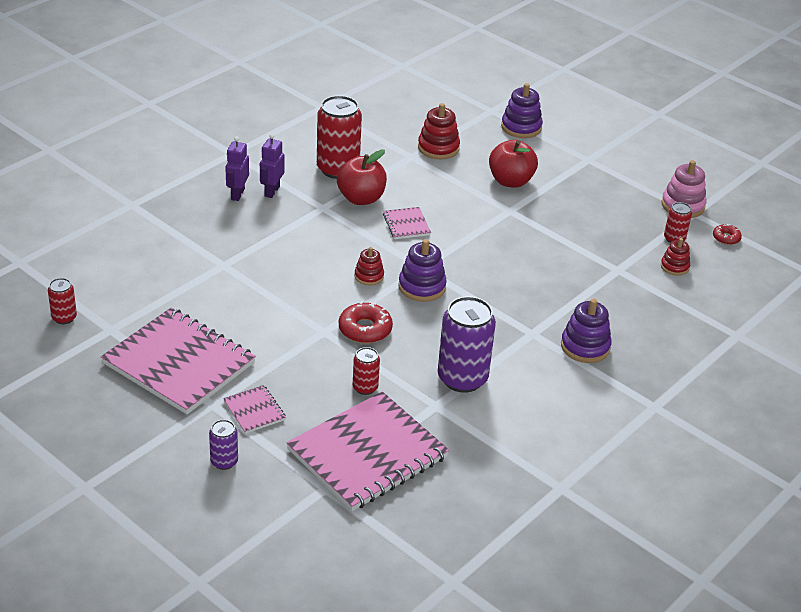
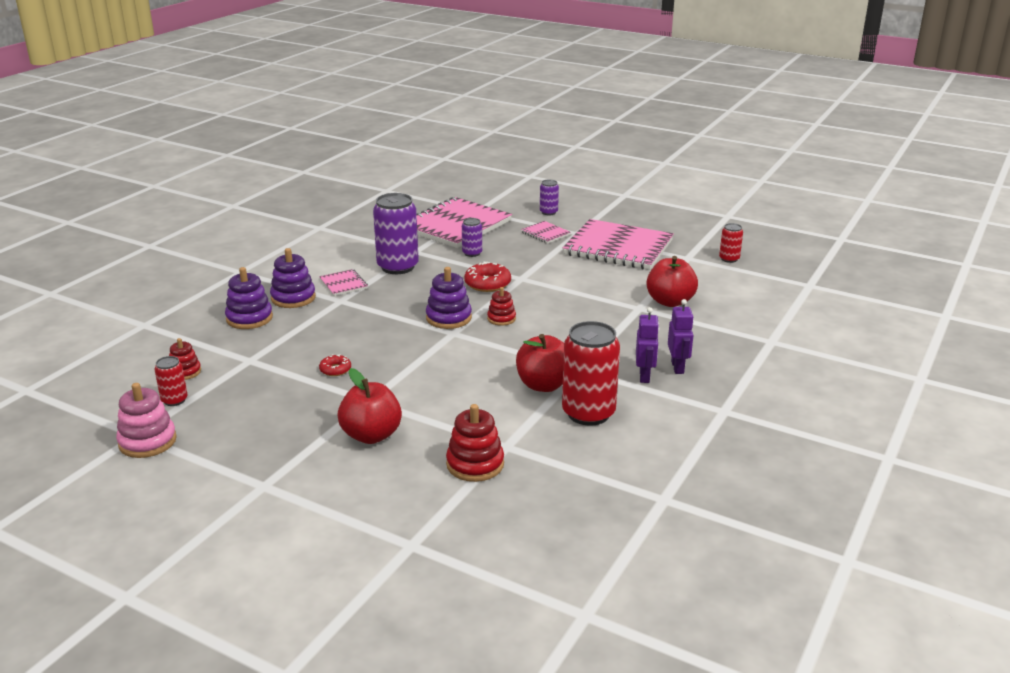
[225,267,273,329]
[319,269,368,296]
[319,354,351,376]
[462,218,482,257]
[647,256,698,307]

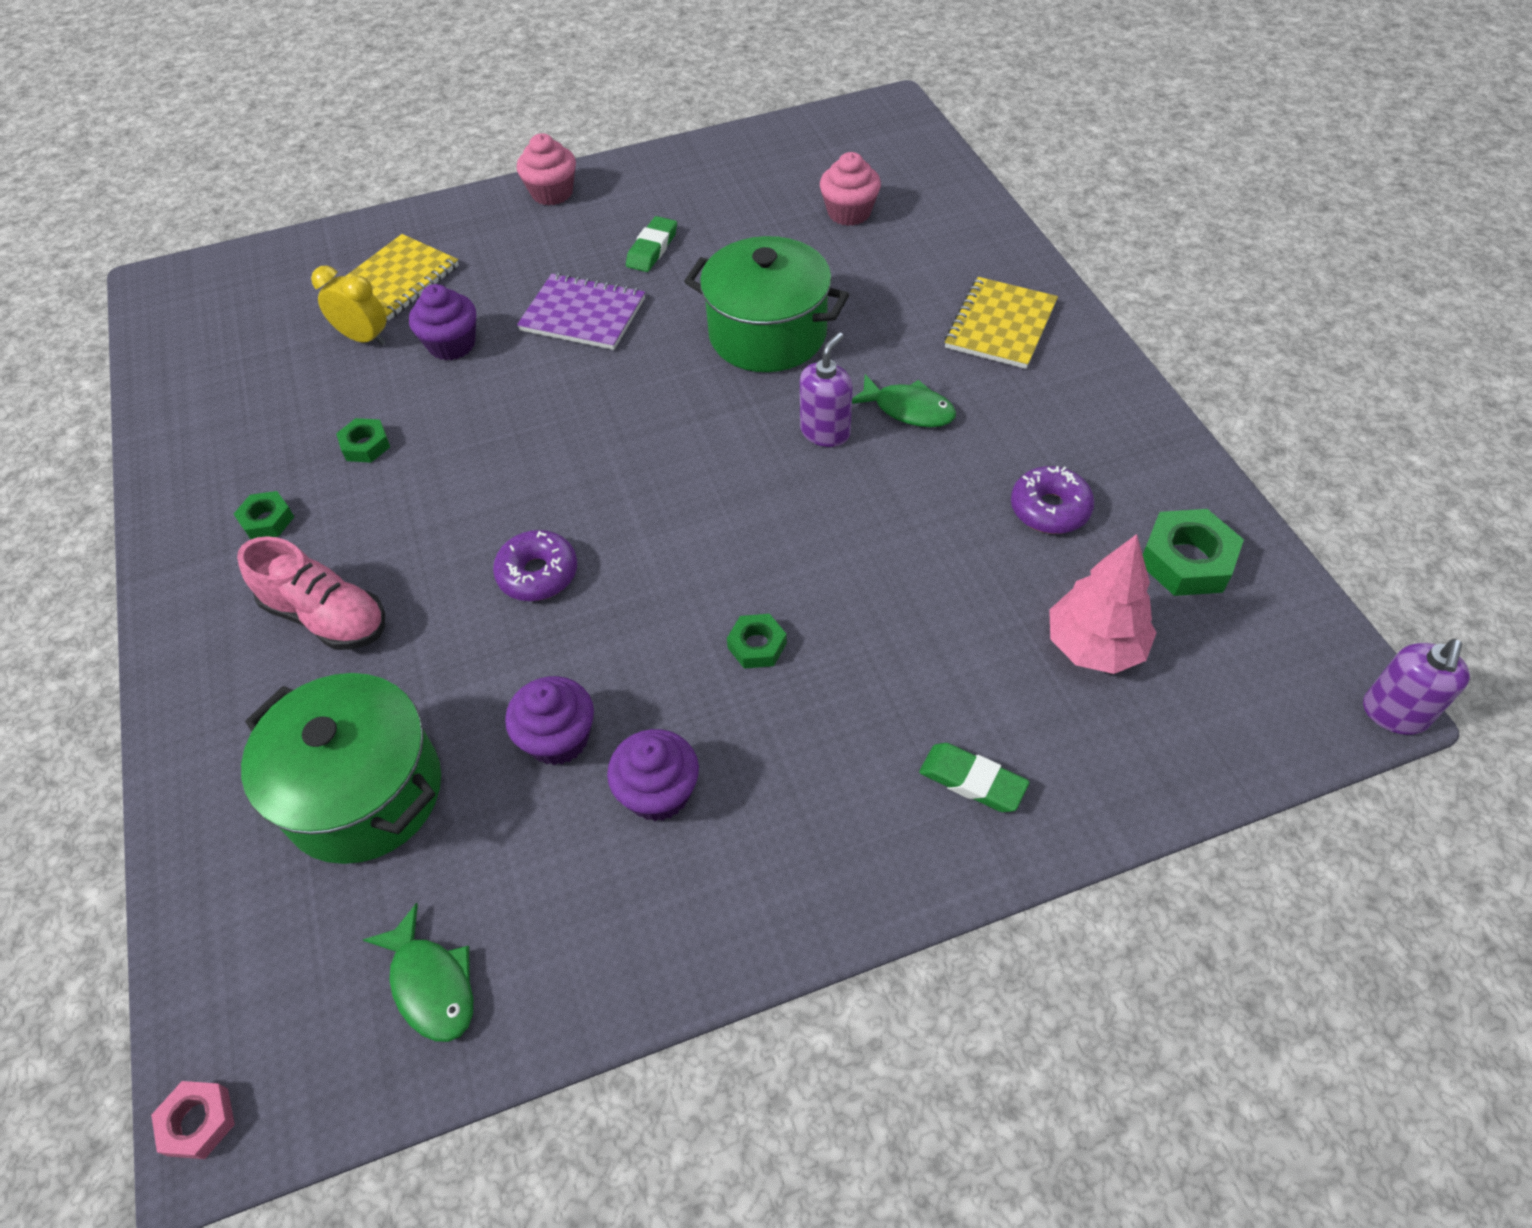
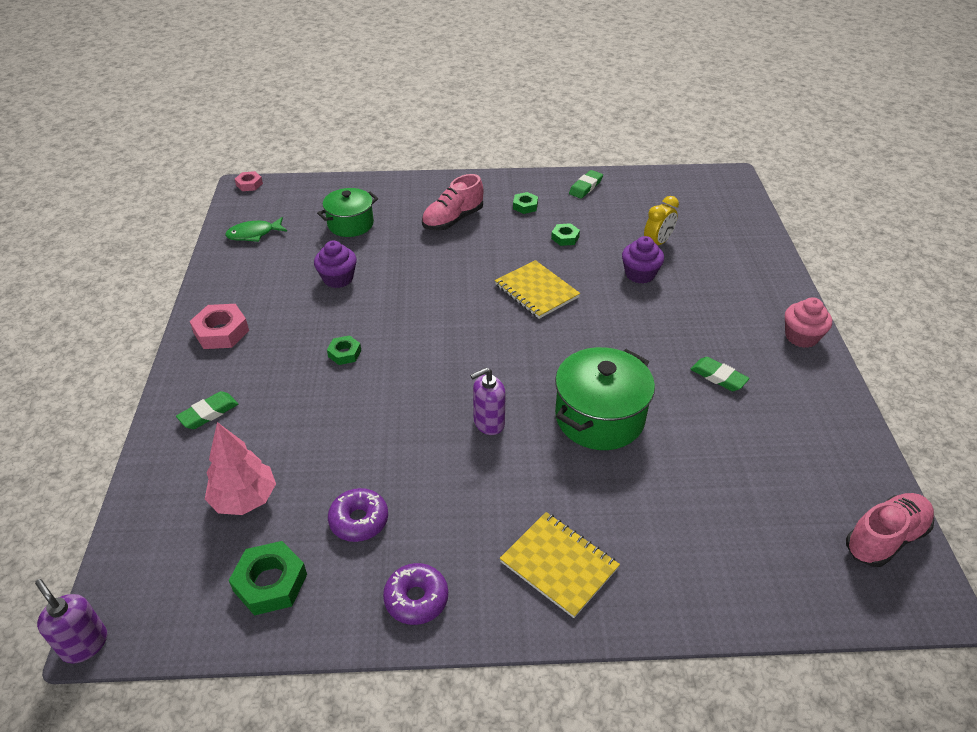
[190,304,249,349]
[317,188,378,237]
[383,563,448,625]
[470,368,506,435]
[495,260,580,319]
[569,170,603,199]
[846,493,934,567]
[517,273,645,350] (first image)
[607,729,699,821] (first image)
[820,152,881,226] (first image)
[852,374,956,427] (first image)

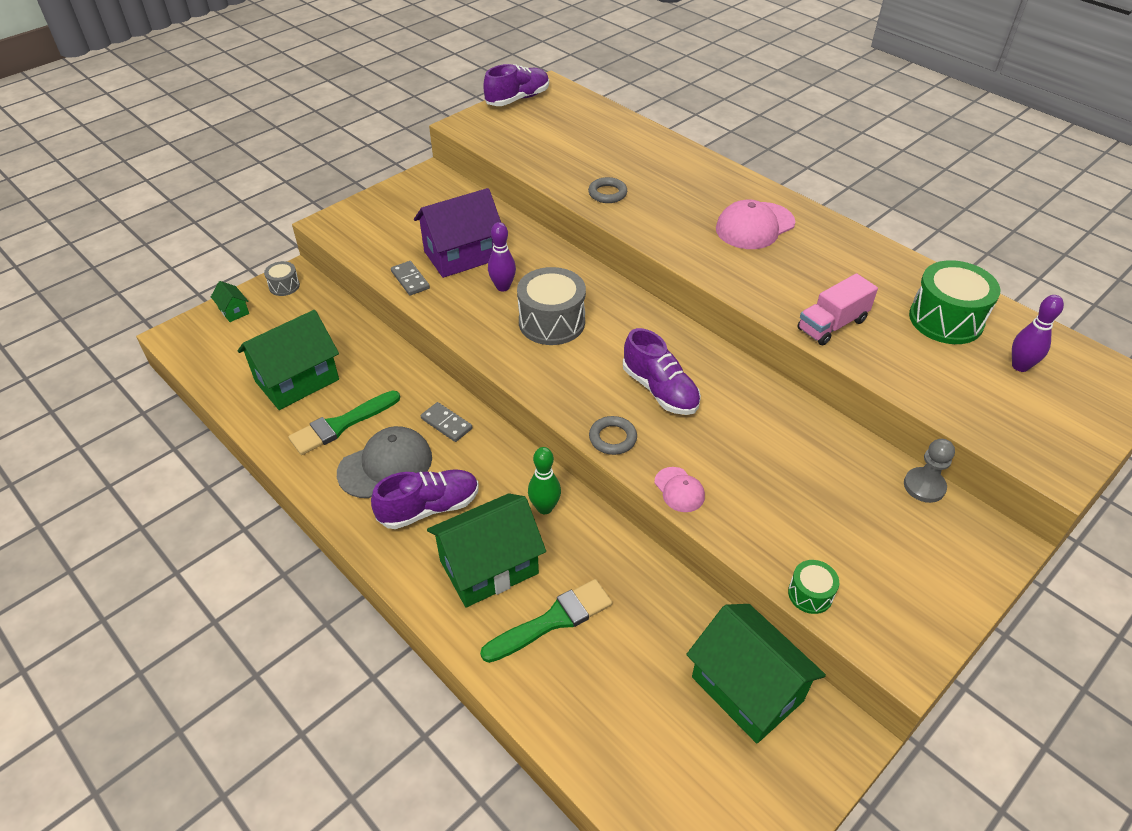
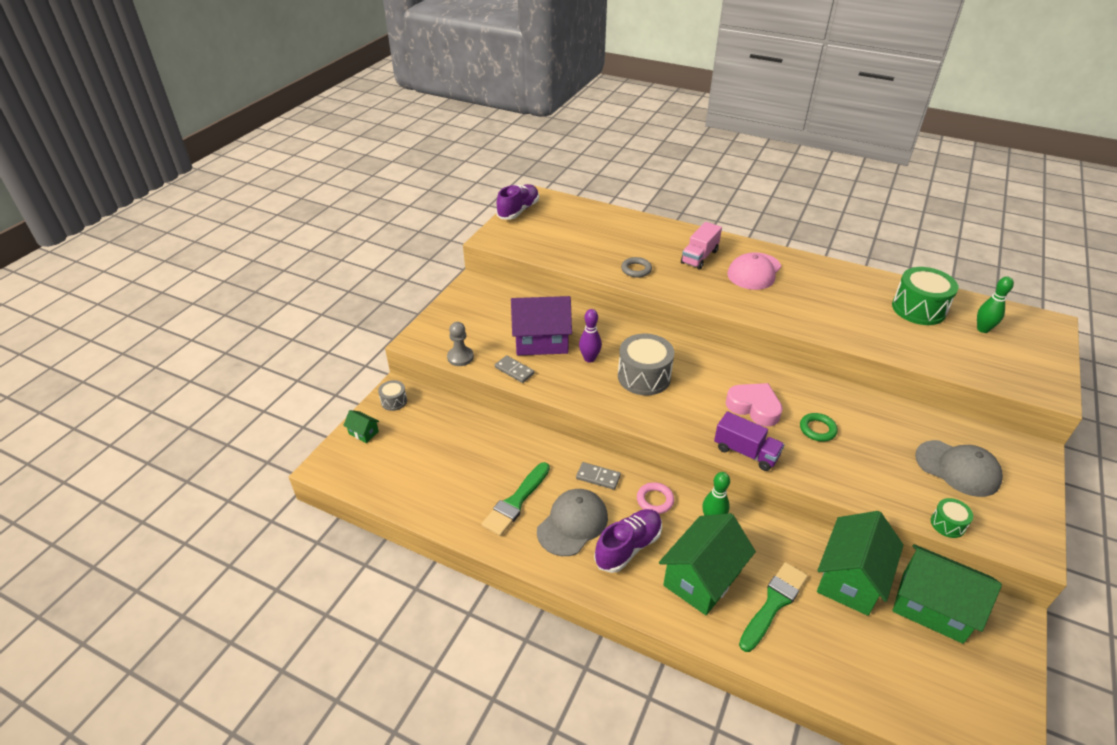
[447,322,474,366]
[511,296,572,355]
[637,482,674,514]
[681,222,722,270]
[714,411,785,471]
[726,383,783,426]
[800,413,838,442]
[817,511,904,616]
[915,440,1003,497]
[977,276,1014,333]
[655,467,705,512] (first image)

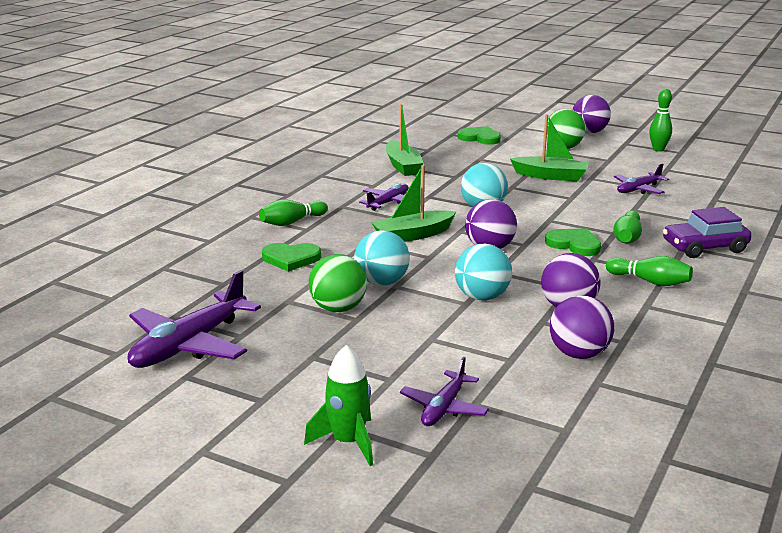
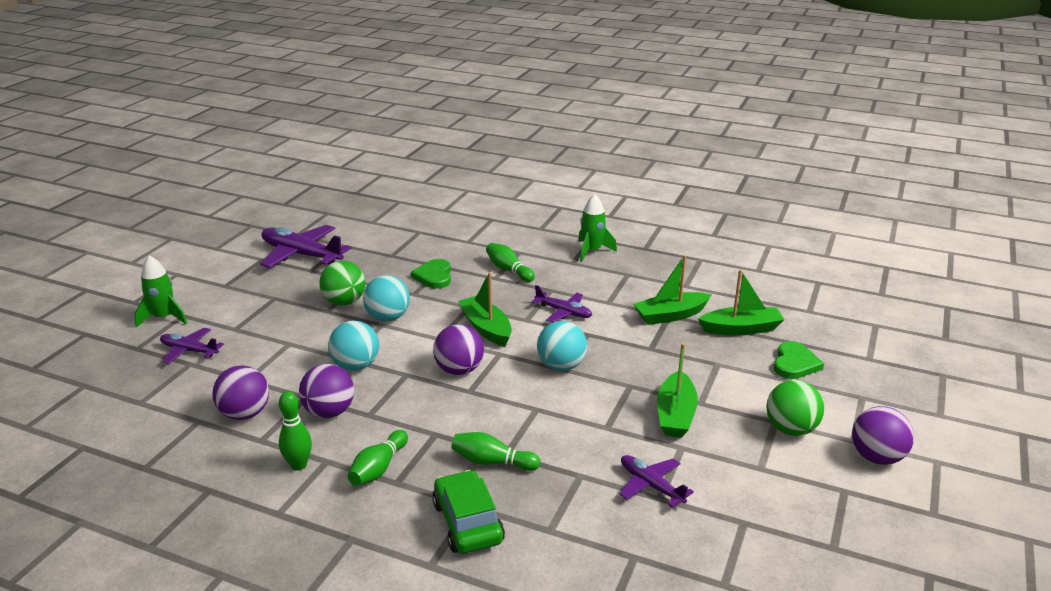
[279,391,312,470]
[432,470,505,554]
[578,194,617,262]
[698,269,785,335]
[545,228,601,256] (first image)

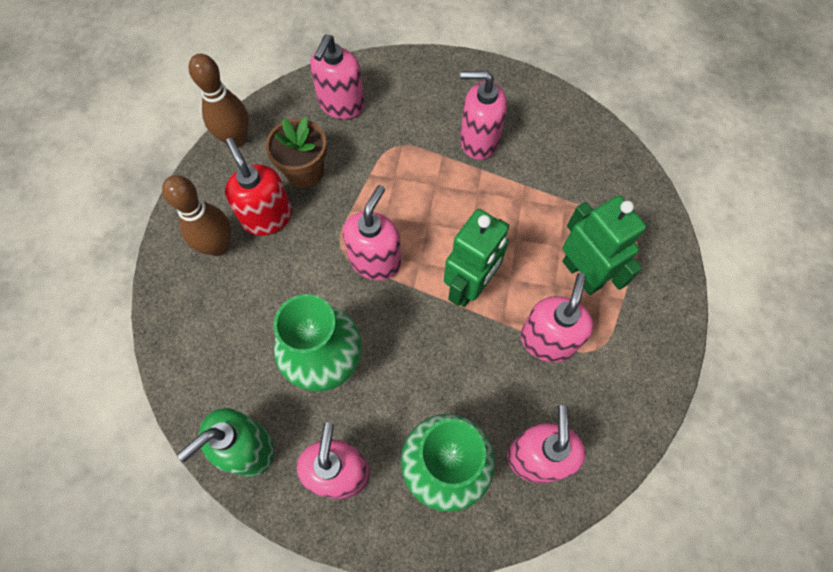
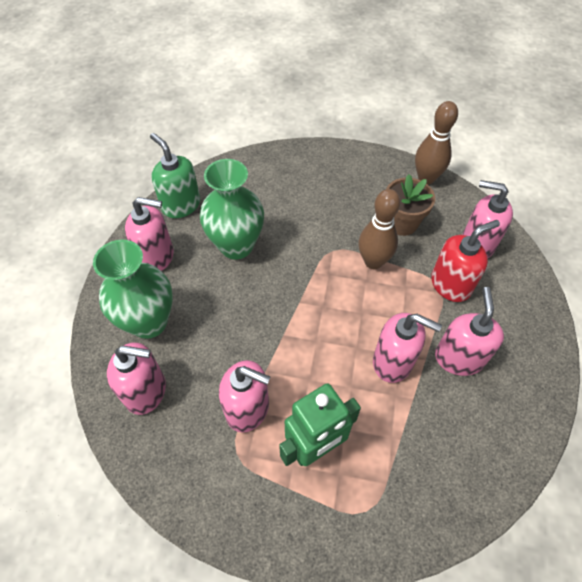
[358,189,401,269]
[373,313,442,383]
[431,220,500,302]
[444,209,510,307] (first image)

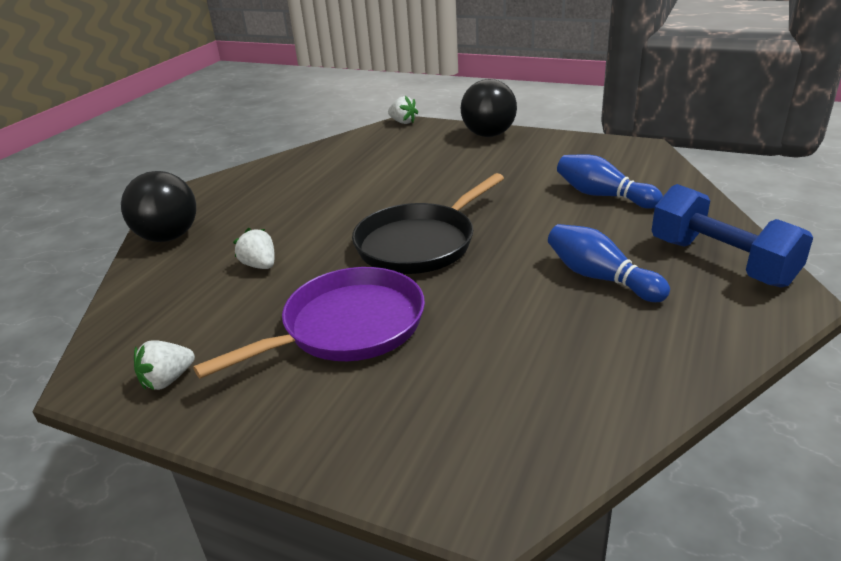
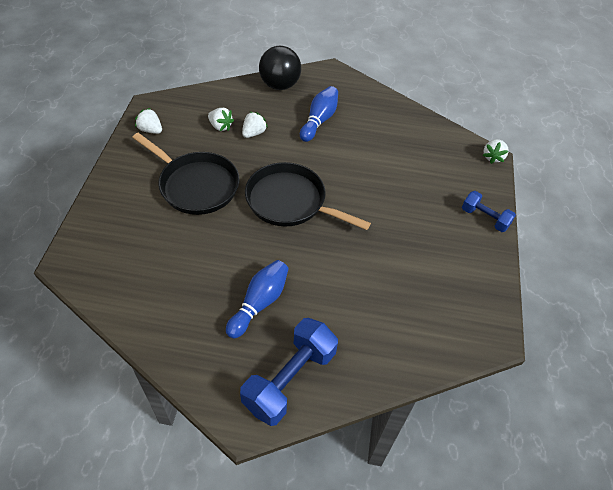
[132,133,240,215]
[208,108,234,131]
[300,86,338,142]
[462,191,516,232]

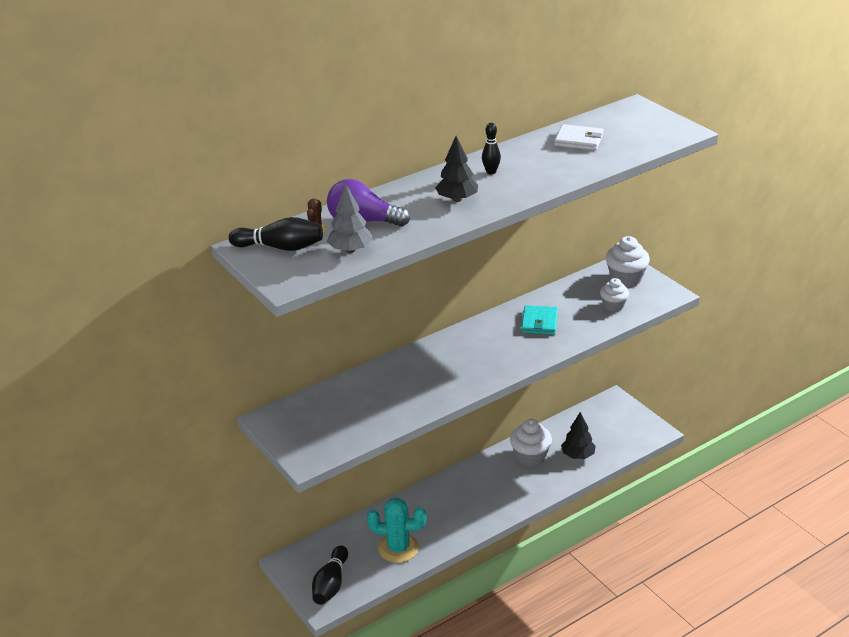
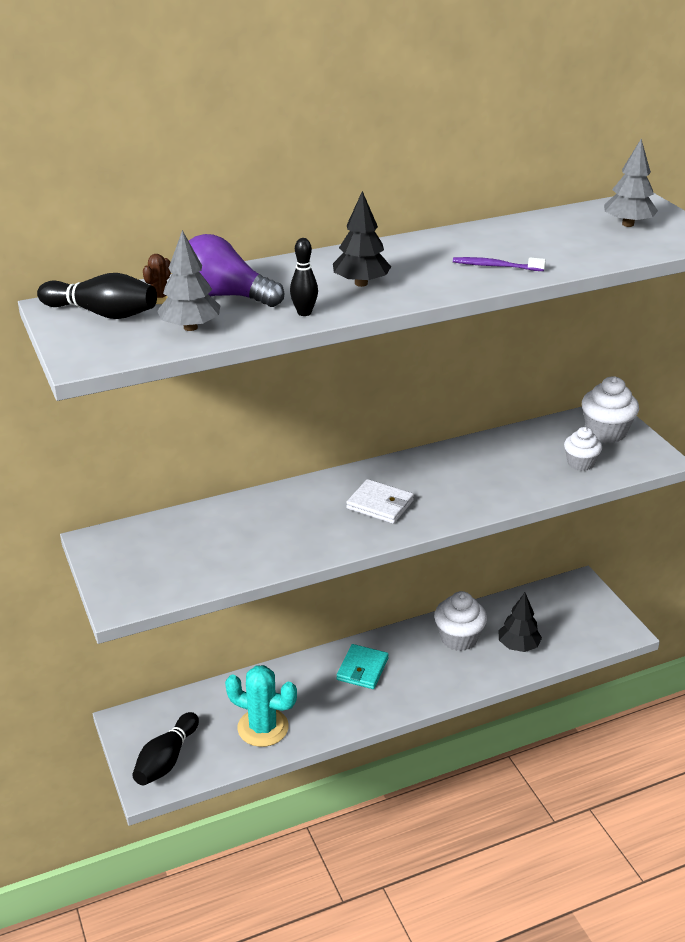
[290,238,318,316]
[337,644,389,689]
[346,479,414,524]
[453,257,546,271]
[604,139,658,227]

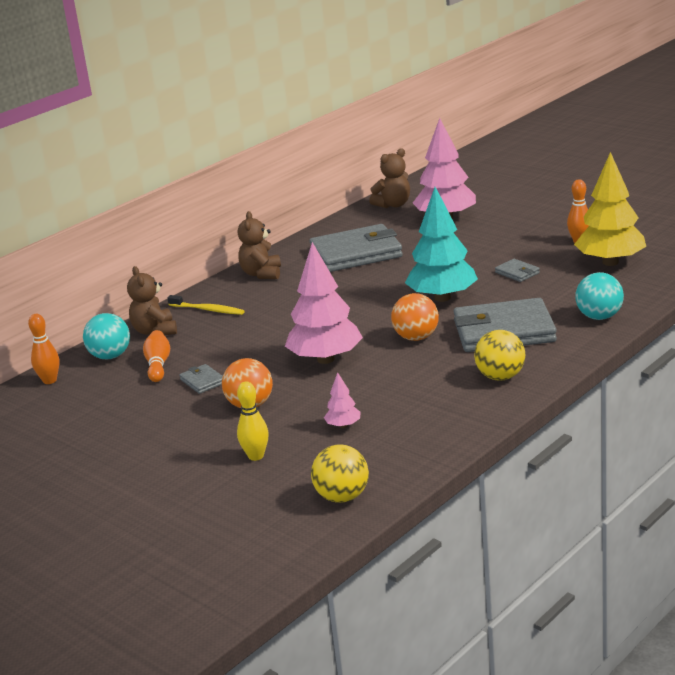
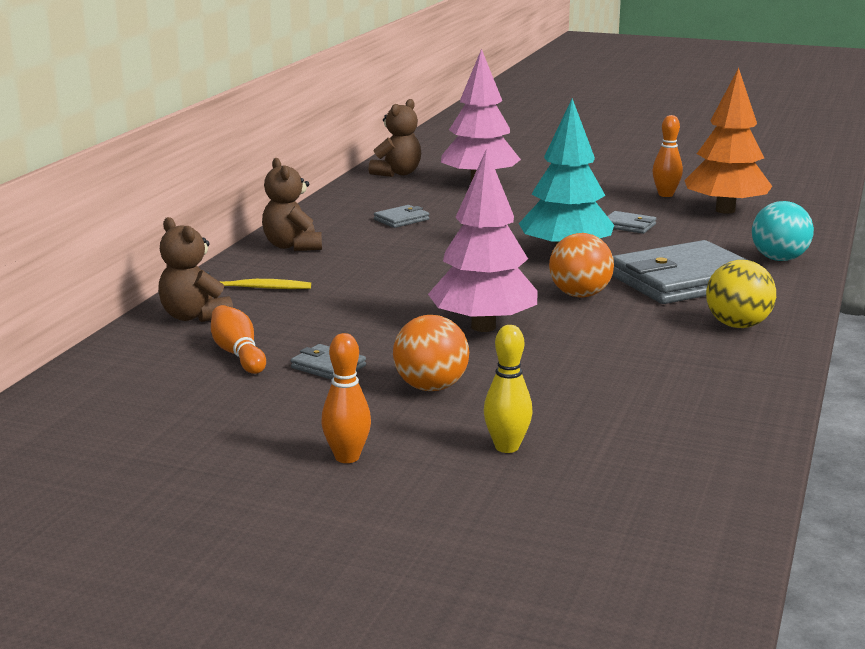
[321,333,371,463]
[374,205,429,228]
[684,68,772,214]
[83,313,130,359] (first image)
[311,444,369,503] (first image)
[324,372,360,428] (first image)

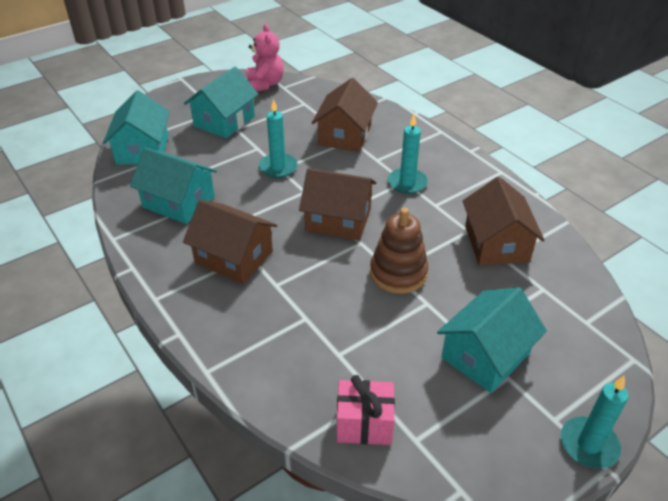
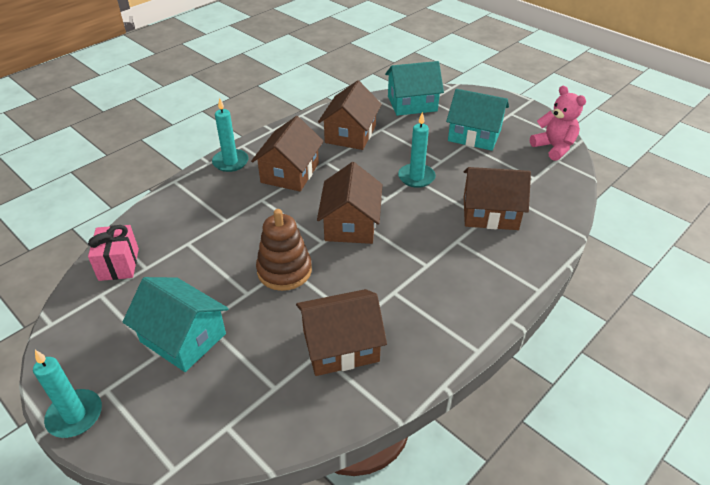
[212,98,249,172]
[318,80,382,150]
[530,86,586,161]

